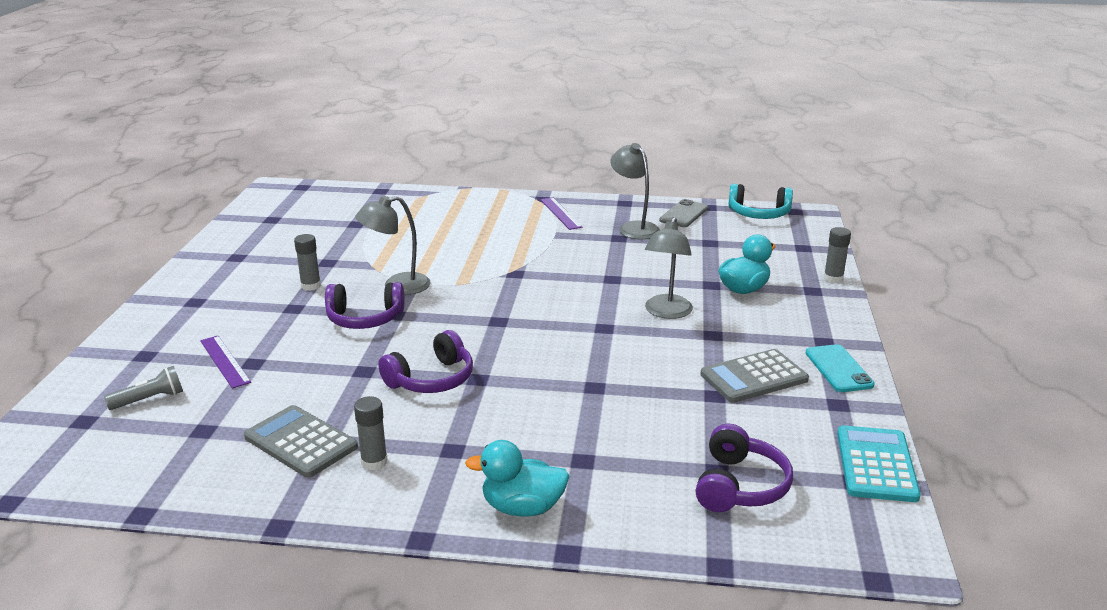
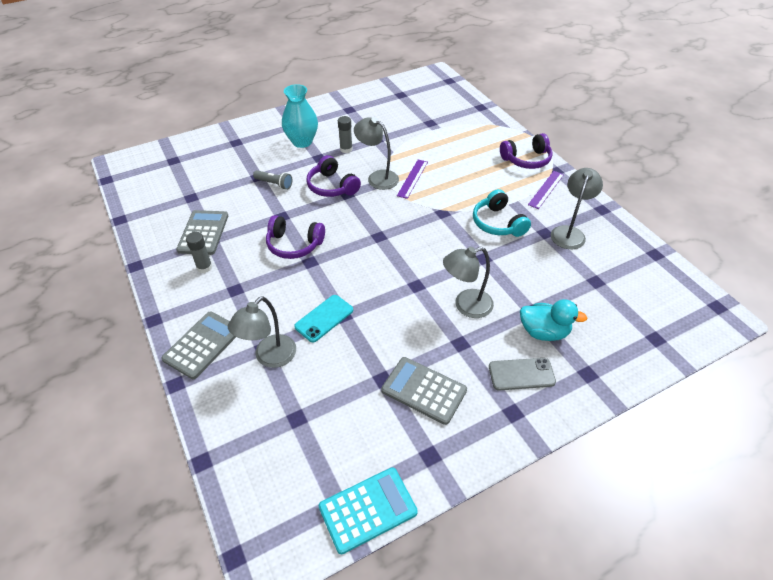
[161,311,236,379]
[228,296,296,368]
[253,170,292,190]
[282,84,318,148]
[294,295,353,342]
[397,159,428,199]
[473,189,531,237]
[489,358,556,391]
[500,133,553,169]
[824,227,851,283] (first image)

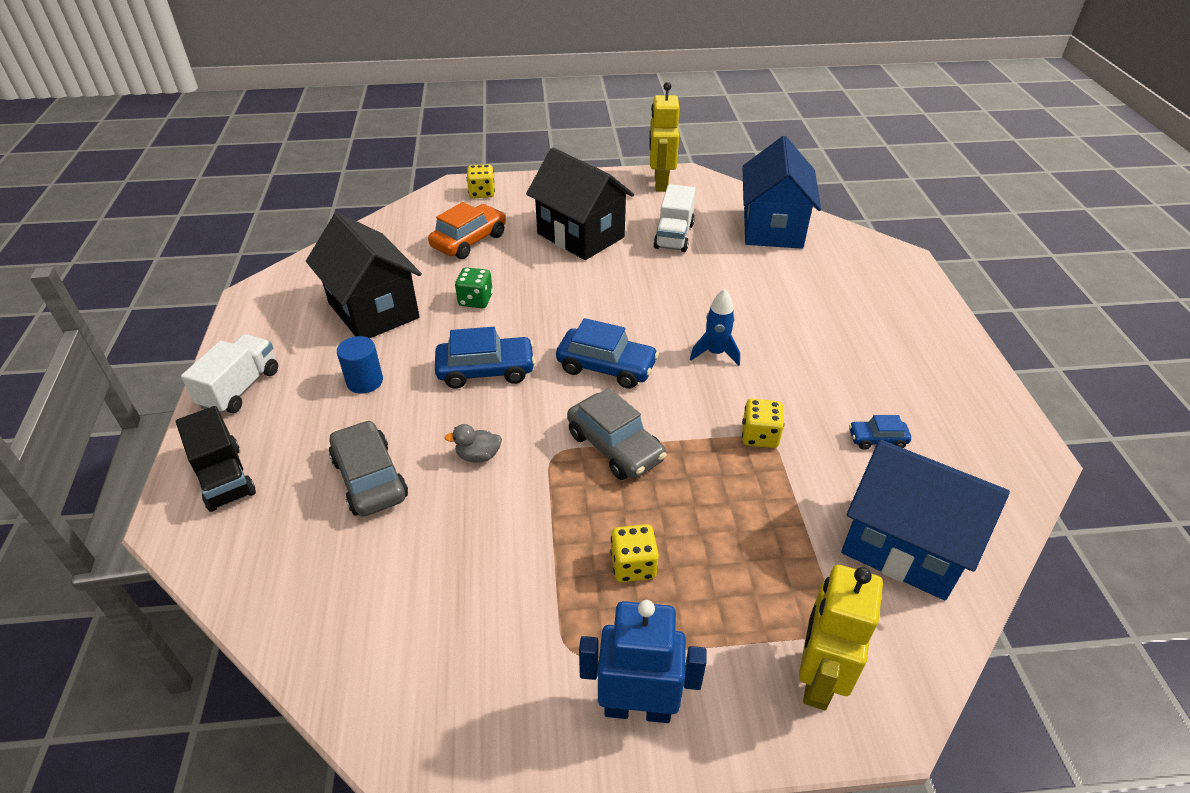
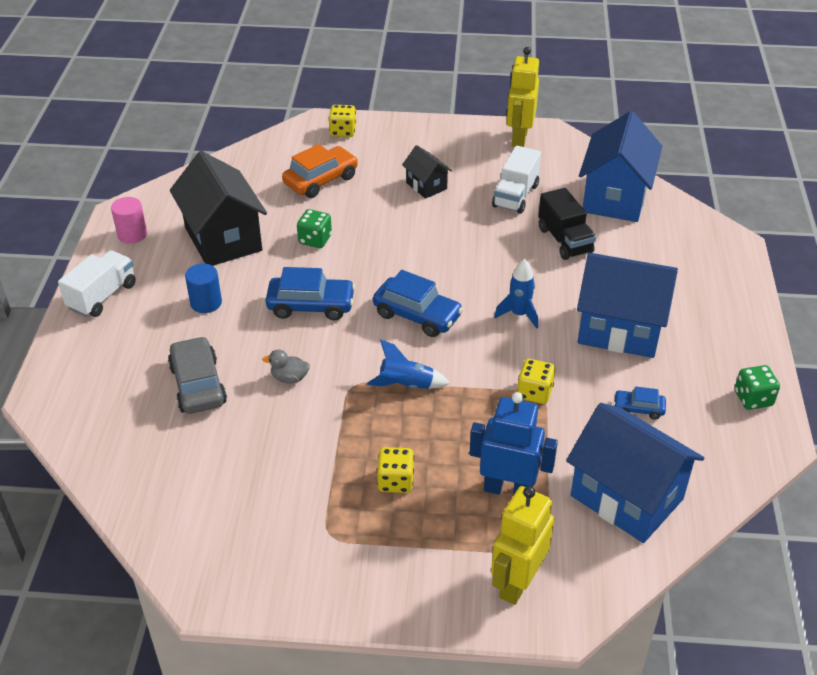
[111,197,147,244]
[367,339,450,389]
[402,145,452,199]
[469,392,558,496]
[538,188,596,260]
[577,253,678,358]
[735,365,780,410]

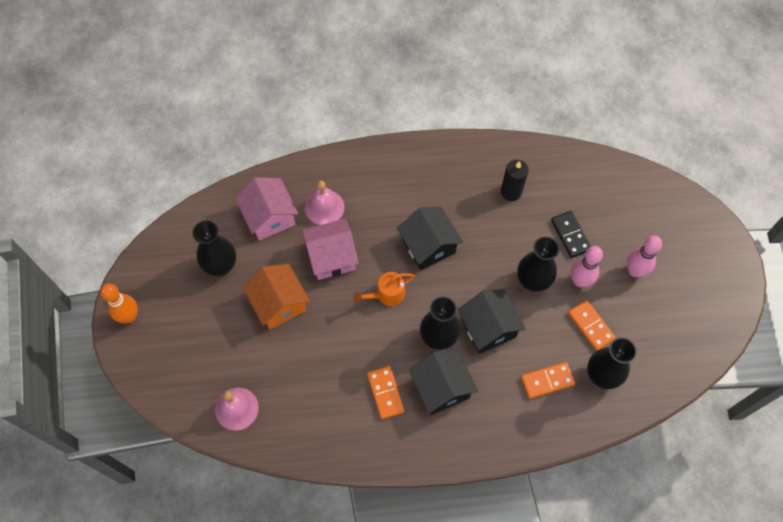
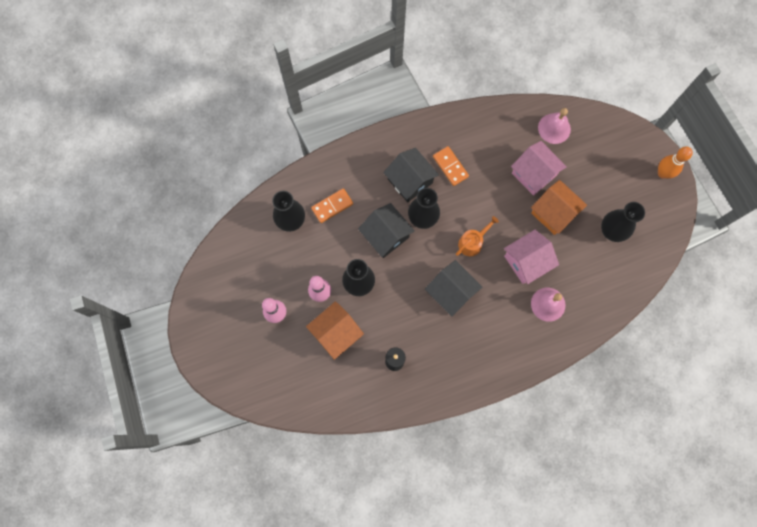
[306,301,364,360]
[511,141,567,196]
[568,300,616,351] (first image)

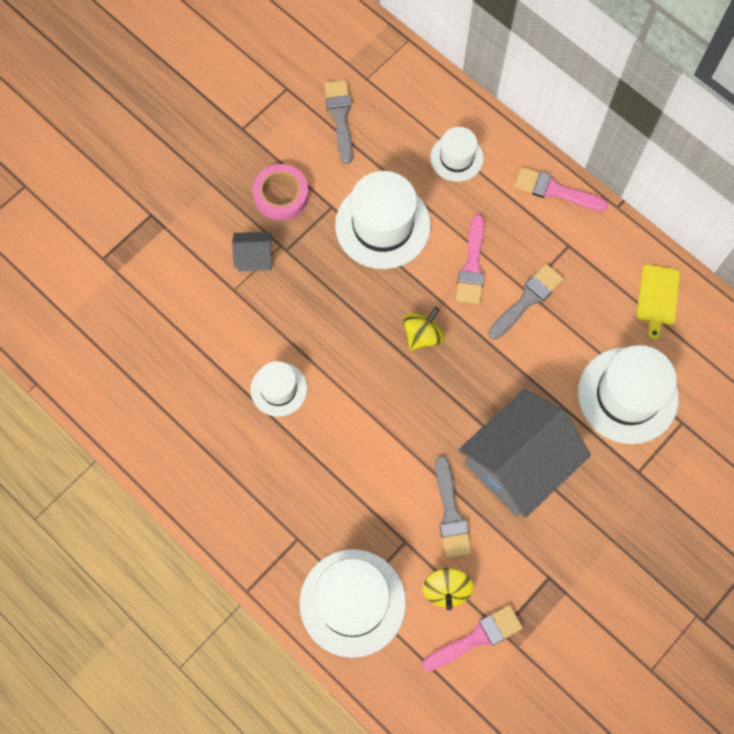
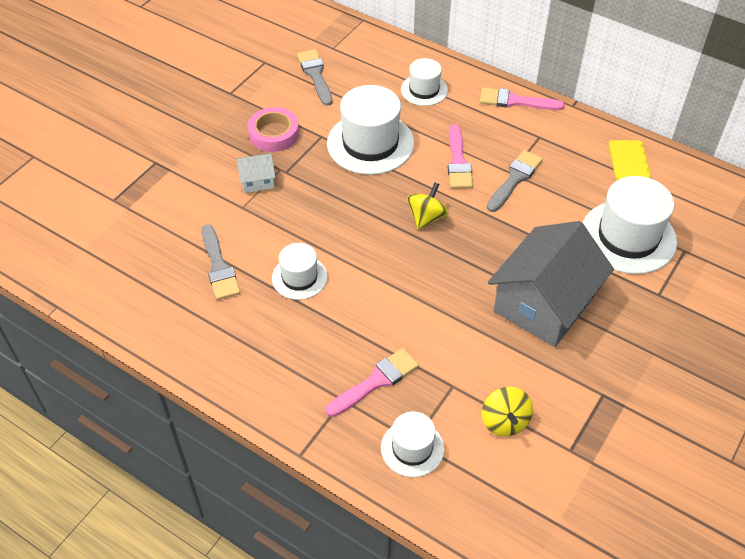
[202,224,240,300]
[236,153,276,193]
[326,348,419,417]
[381,411,444,477]

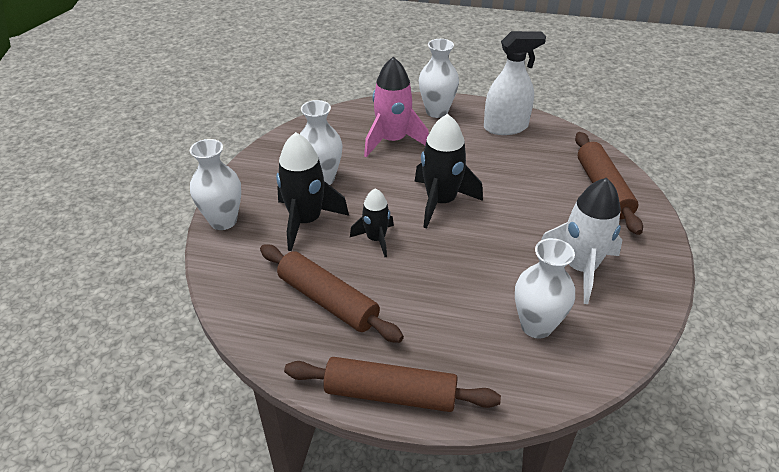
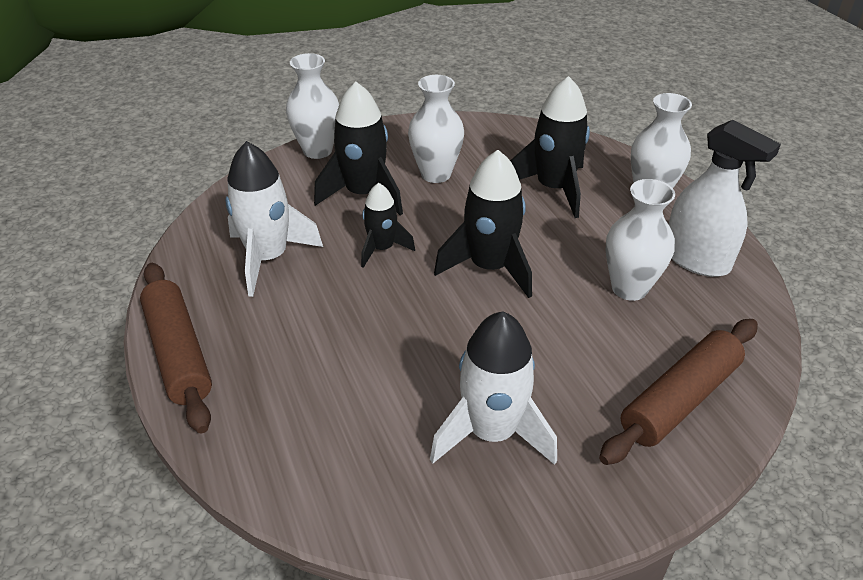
[225,141,323,297]
[510,76,590,218]
[606,179,675,301]

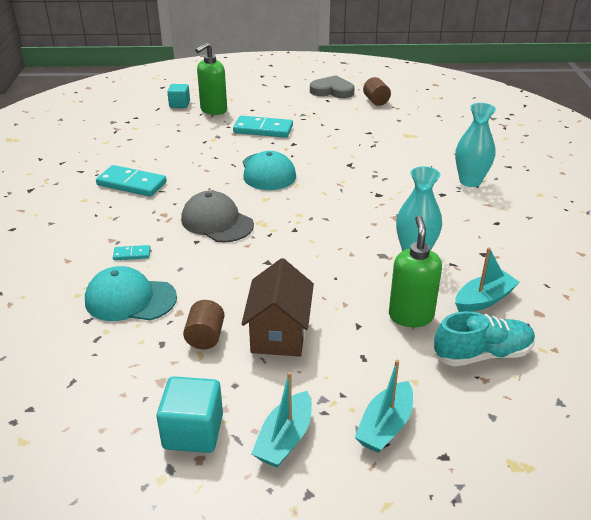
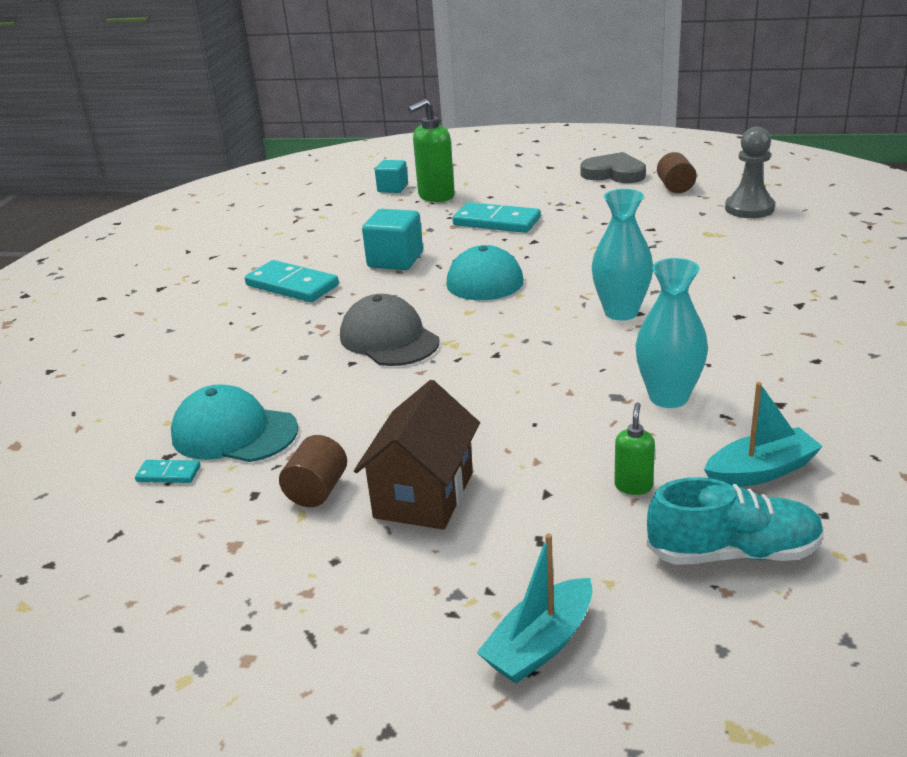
[135,460,201,483]
[362,209,423,270]
[592,189,653,321]
[614,402,655,495]
[725,127,775,218]
[251,372,312,468] (first image)

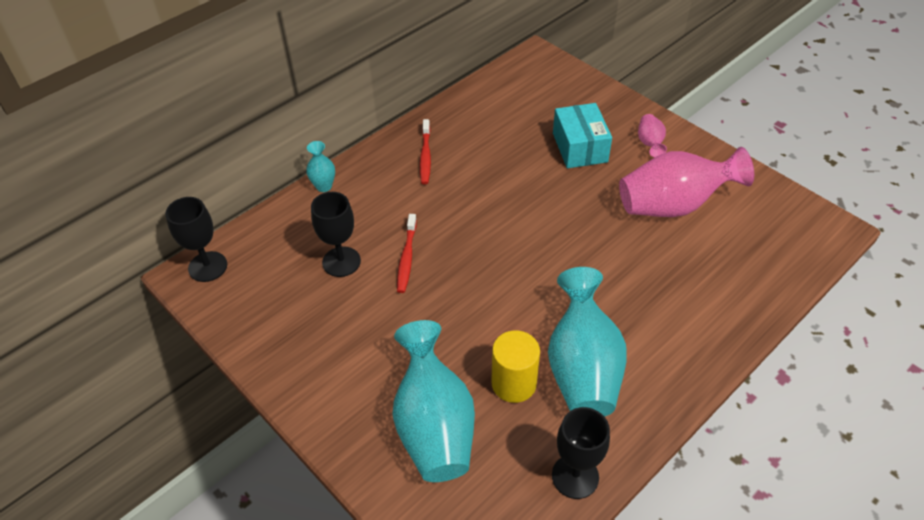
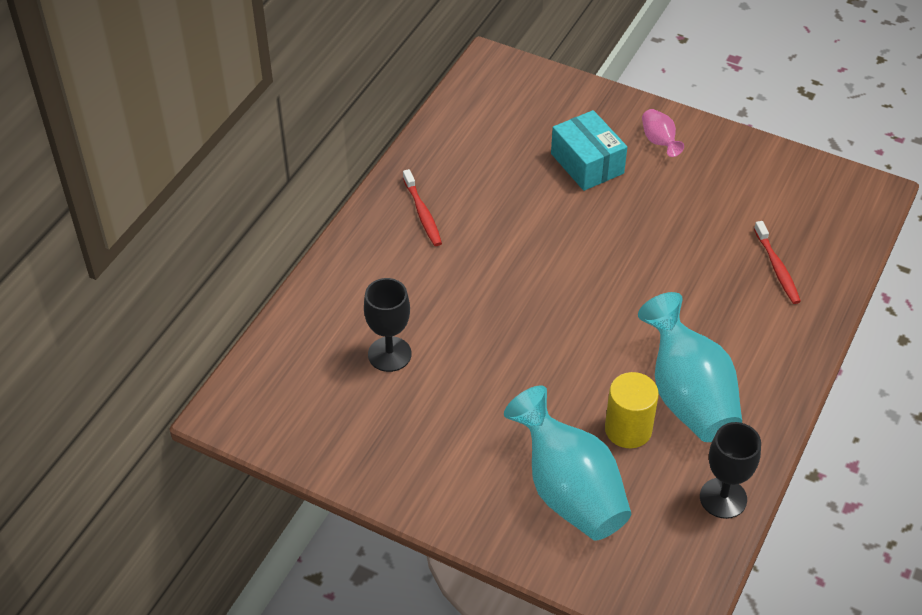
[754,221,801,304]
[165,197,227,282] (first image)
[306,141,335,192] (first image)
[619,147,754,217] (first image)

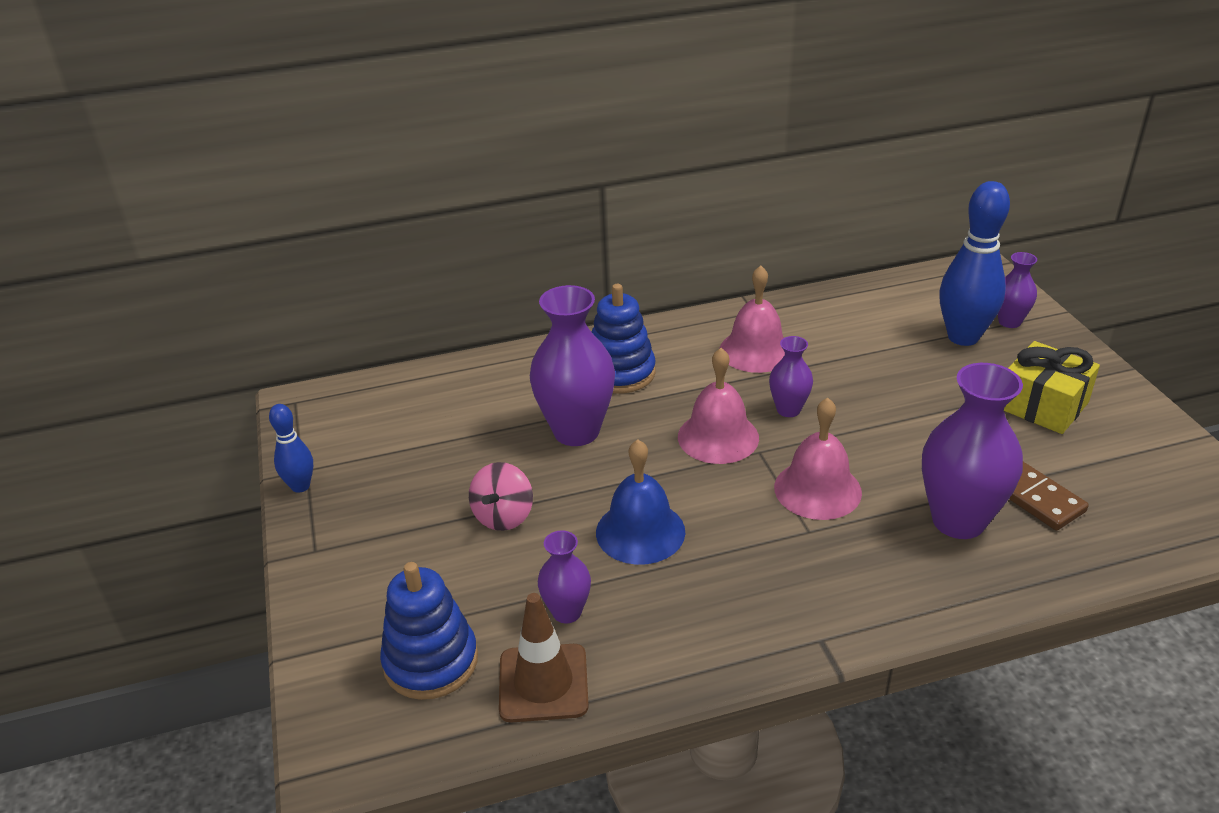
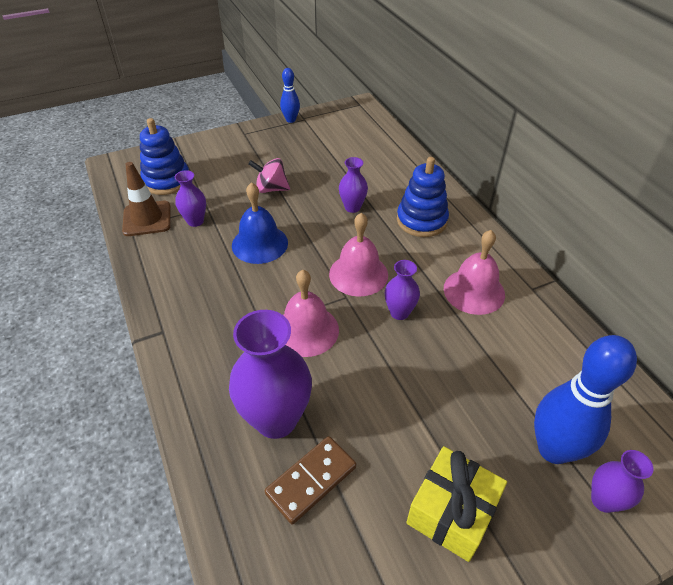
[339,157,368,213]

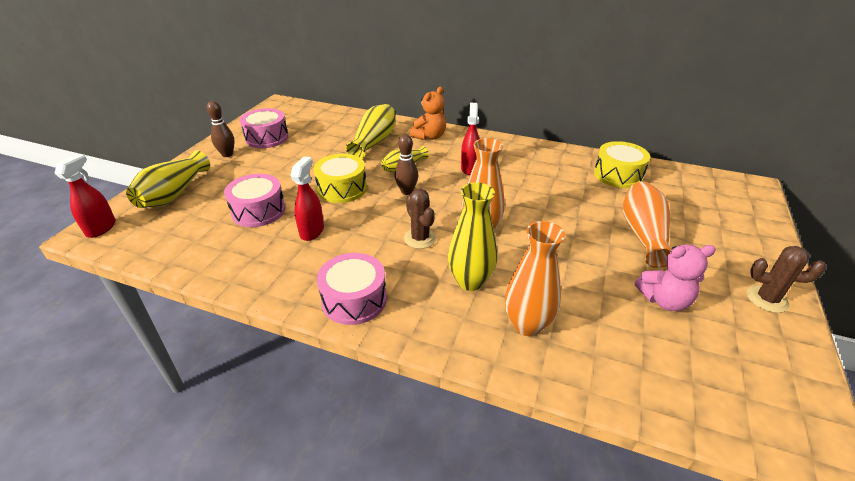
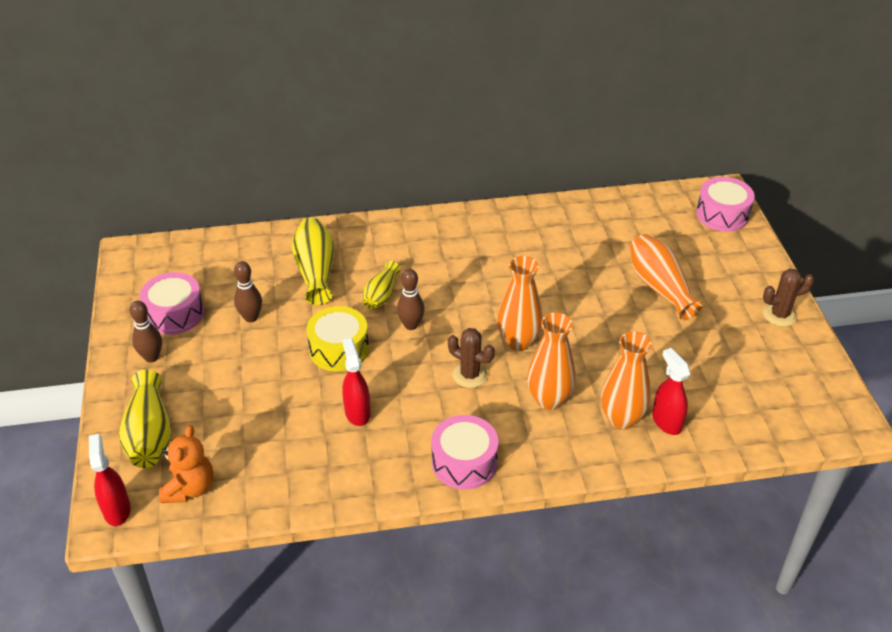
[159,425,213,503]
[234,261,262,322]
[527,312,576,410]
[652,348,691,435]
[696,177,755,232]
[594,141,651,188] (first image)
[635,244,716,311] (first image)

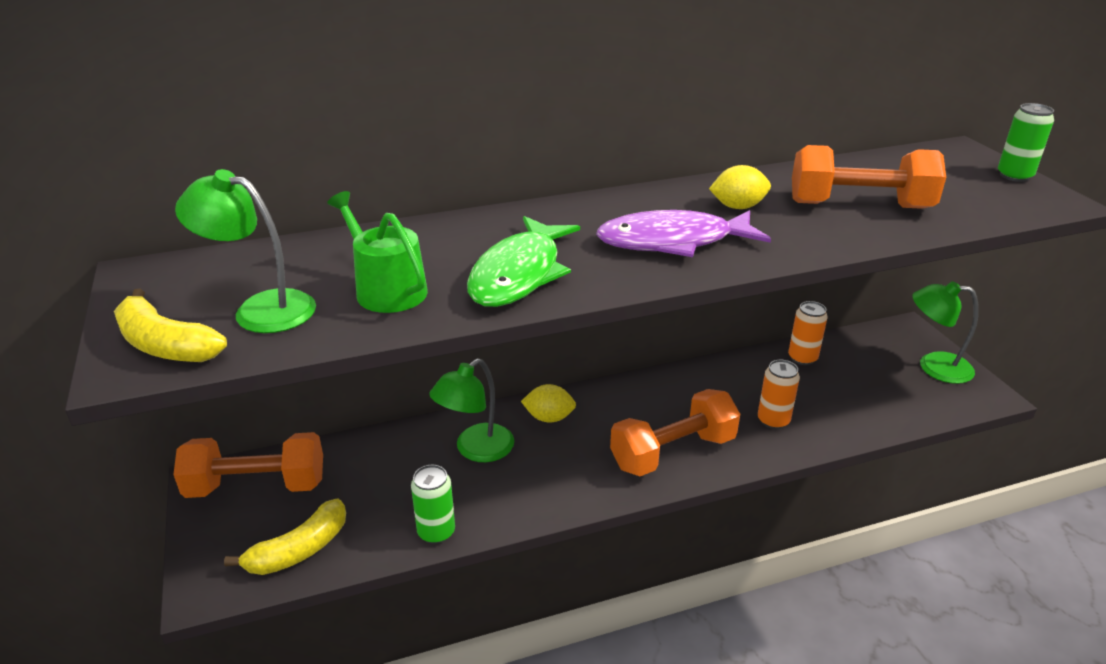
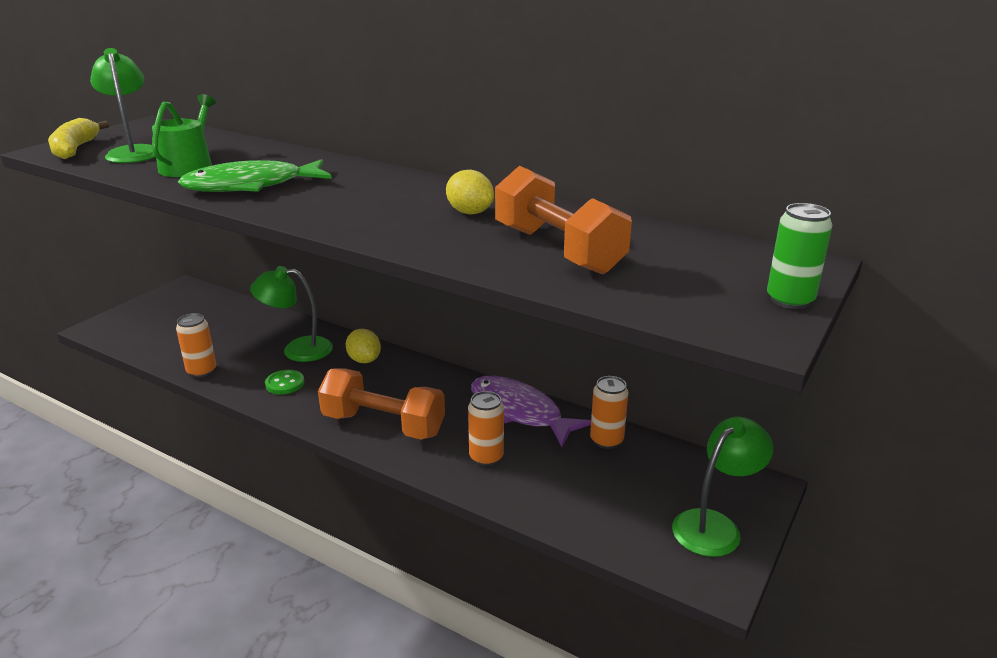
[176,313,216,378]
[265,370,304,395]
[471,376,591,447]
[672,417,773,557]
[173,432,323,498] (first image)
[224,499,346,575] (first image)

